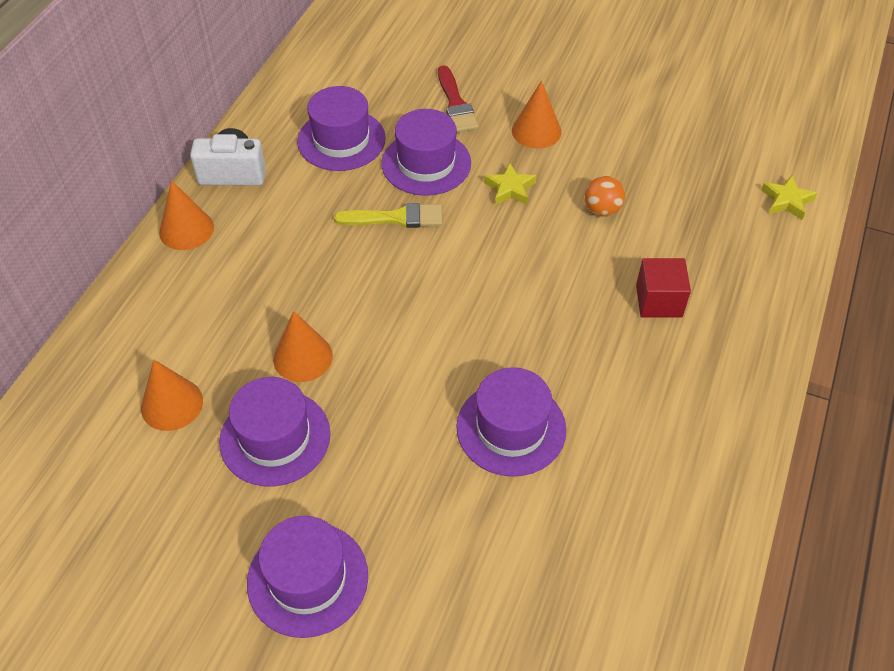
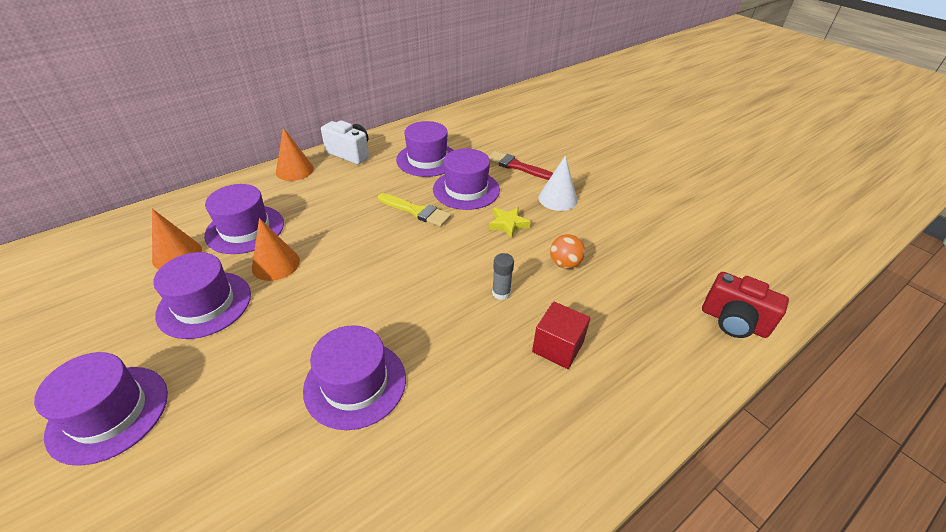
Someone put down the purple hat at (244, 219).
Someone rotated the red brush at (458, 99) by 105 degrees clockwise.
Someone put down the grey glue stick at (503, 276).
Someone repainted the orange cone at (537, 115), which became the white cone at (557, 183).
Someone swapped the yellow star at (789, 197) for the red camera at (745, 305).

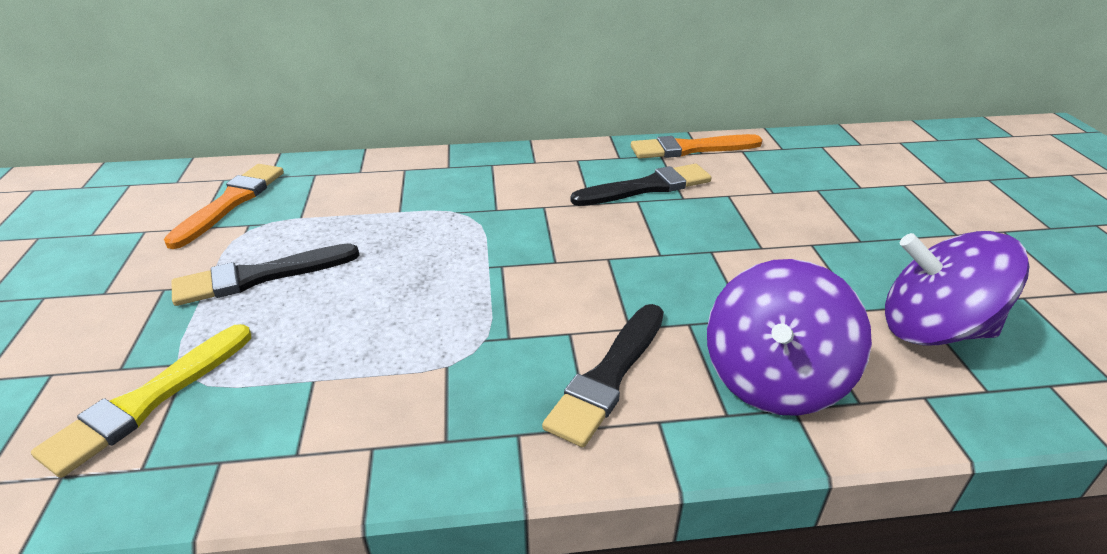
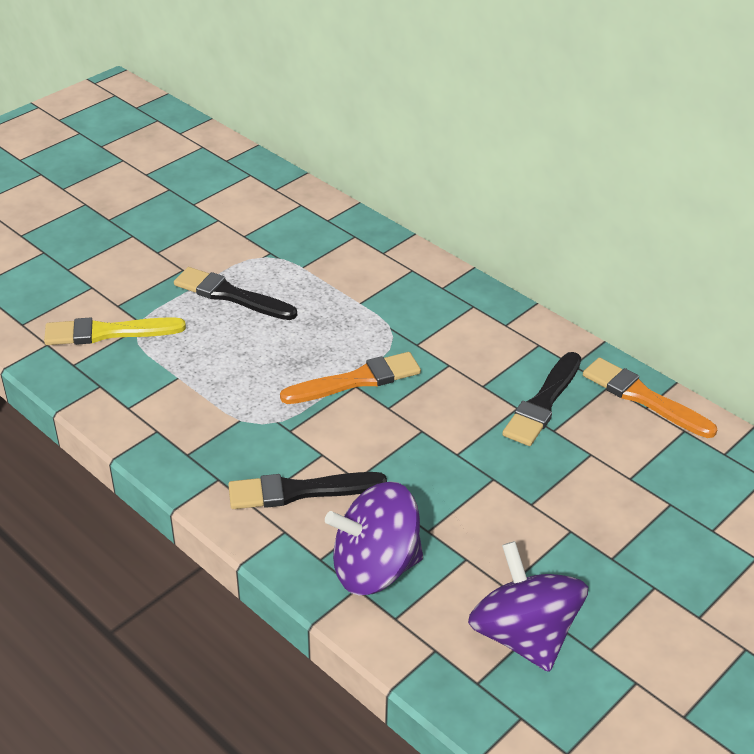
Someone carried the orange brush from (224, 206) to (350, 378).
Someone rotated the black brush at (641, 185) by 90 degrees clockwise.

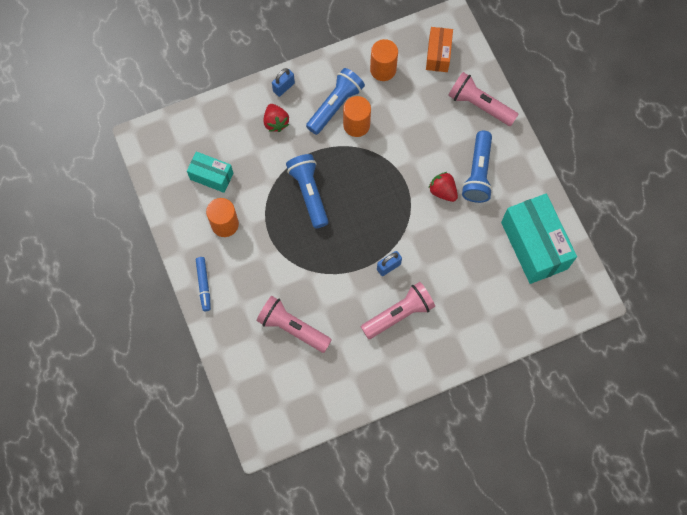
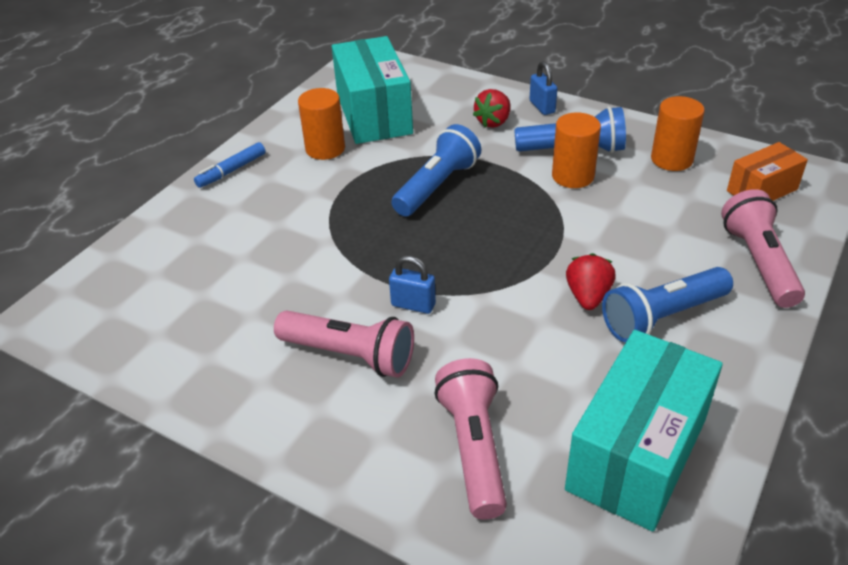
Someone scaled the turquoise box at (210, 172) by 1.81.
Someone carried the pink flashlight from (294, 324) to (470, 438).
Someone rotated the blue padlock at (283, 82) by 60 degrees clockwise.

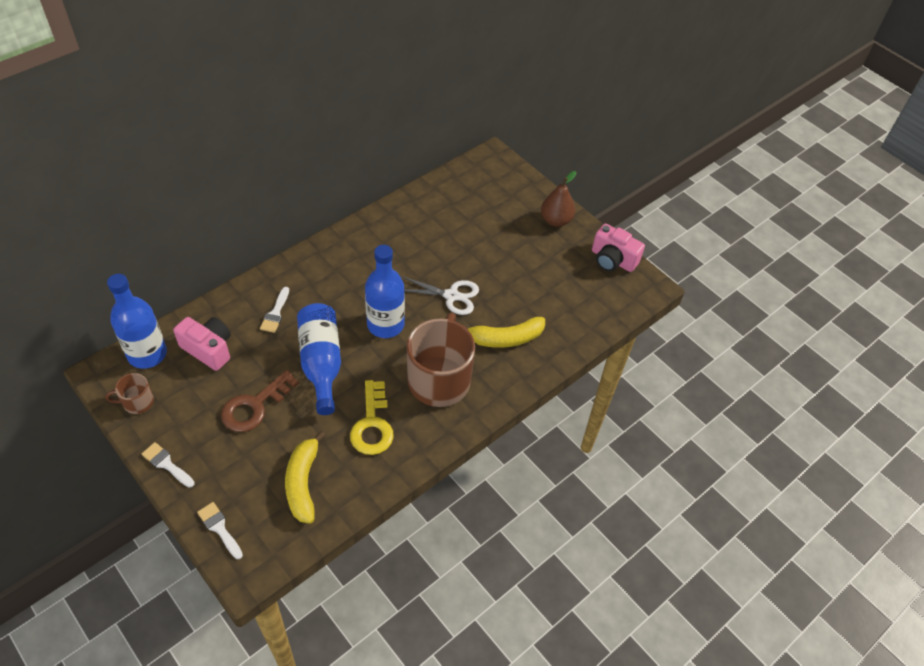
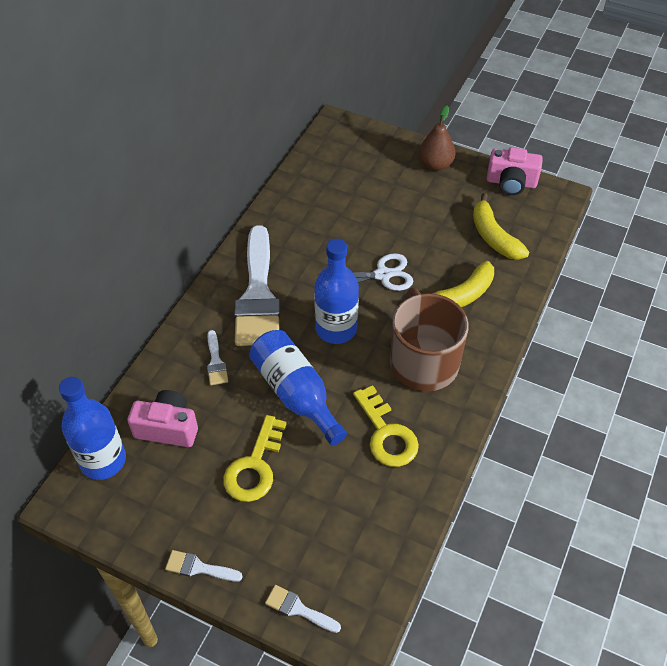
Someone repainted the brown key at (260, 401), which became the yellow key at (255, 458).
Someone put down the white brush at (257, 285).
Someone carried the yellow banana from (305, 477) to (501, 226).
Someone took away the brown mug at (129, 393).

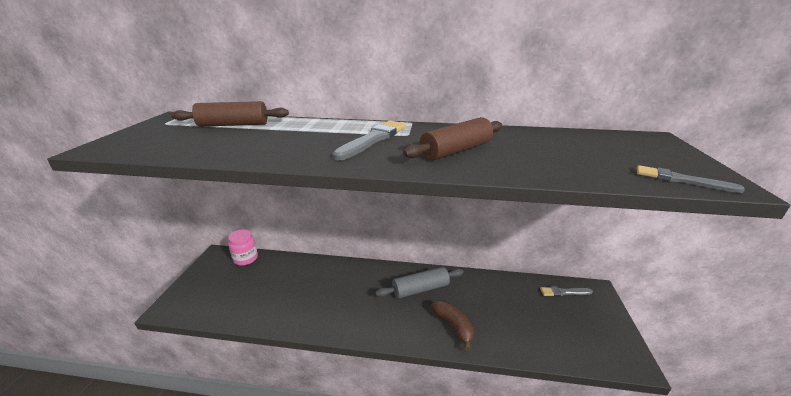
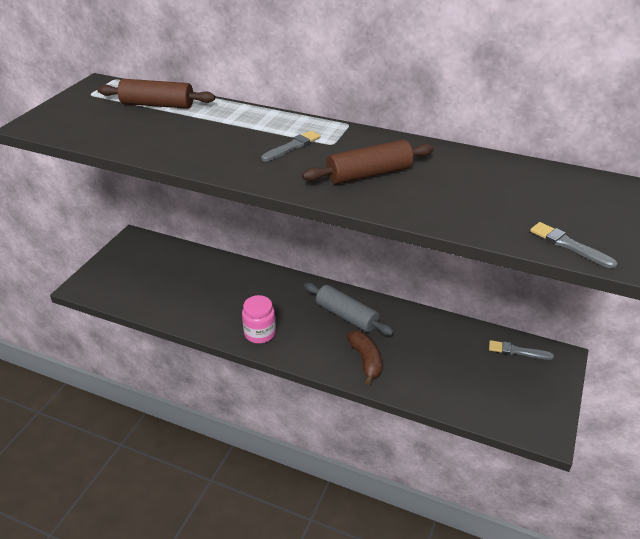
Someone carried the pink jar from (243, 247) to (259, 319).
Someone scaled the grey brush at (369, 140) by 0.62.
Someone rotated the grey rolling pin at (419, 282) by 45 degrees clockwise.

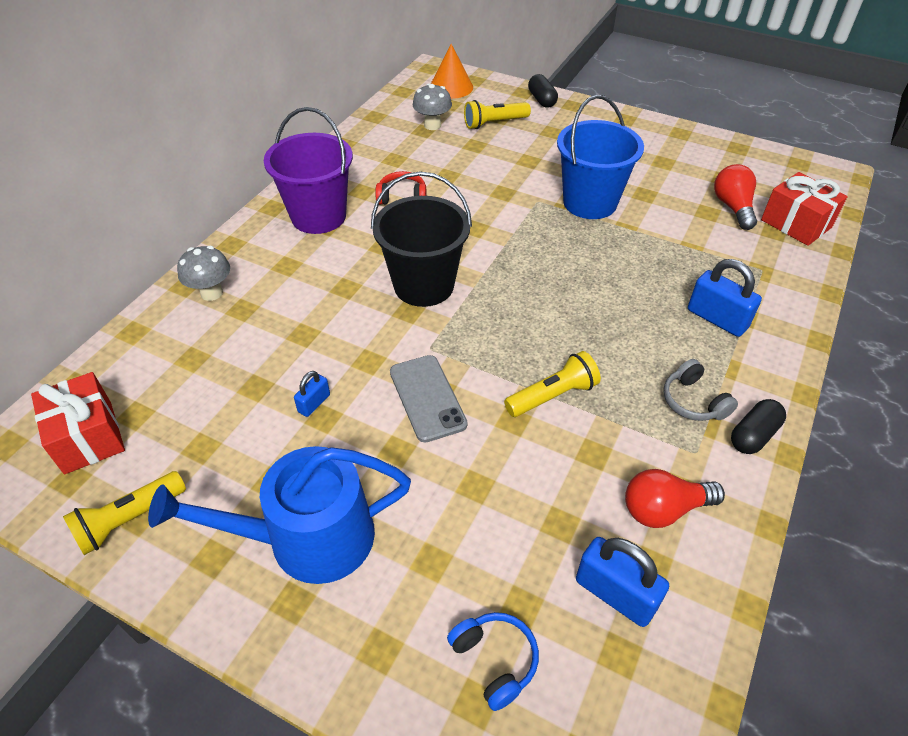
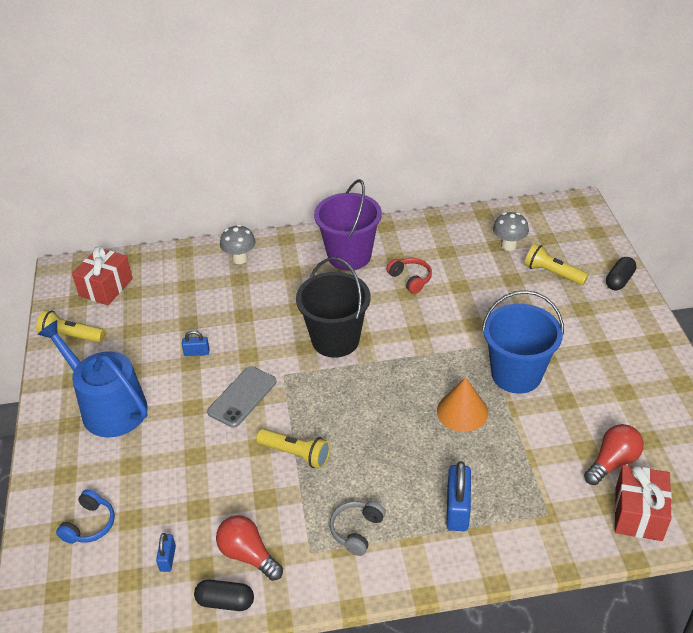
Someone scaled the blue padlock at (622, 582) by 0.55.
Someone carried the black capsule from (758, 426) to (224, 595).
Someone carried the orange cone from (452, 71) to (462, 404).

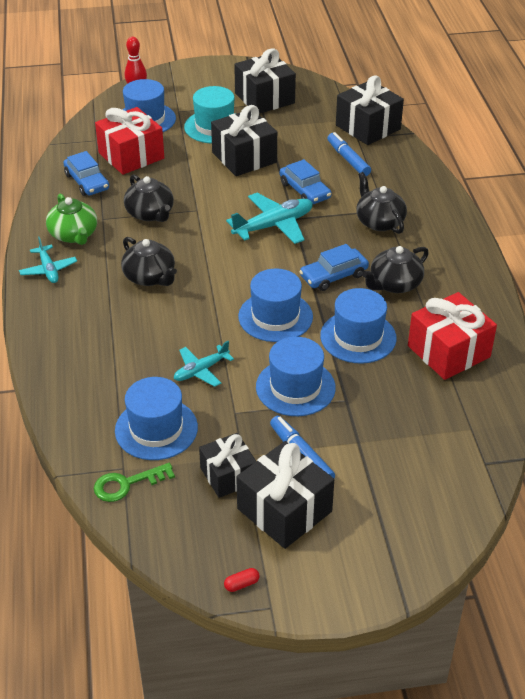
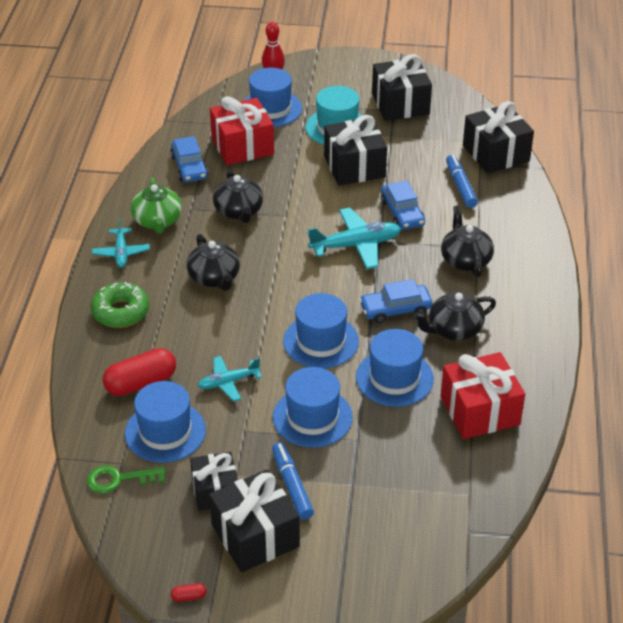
Someone put down the green donut at (120, 305).
Someone put down the red capsule at (139, 372).

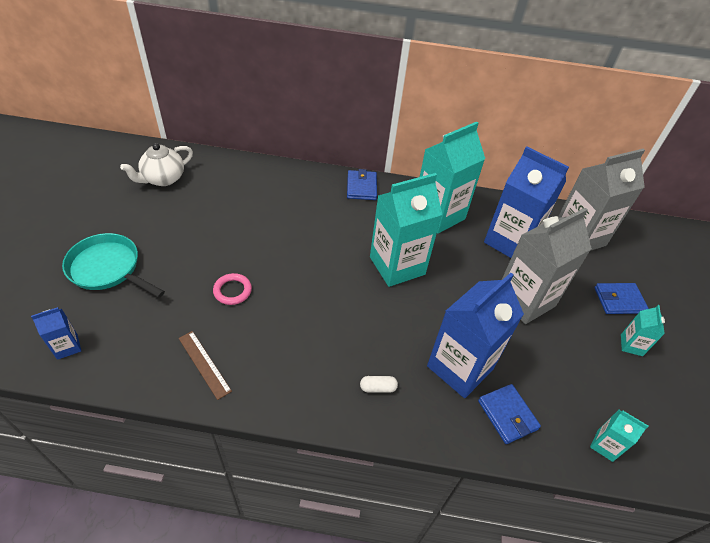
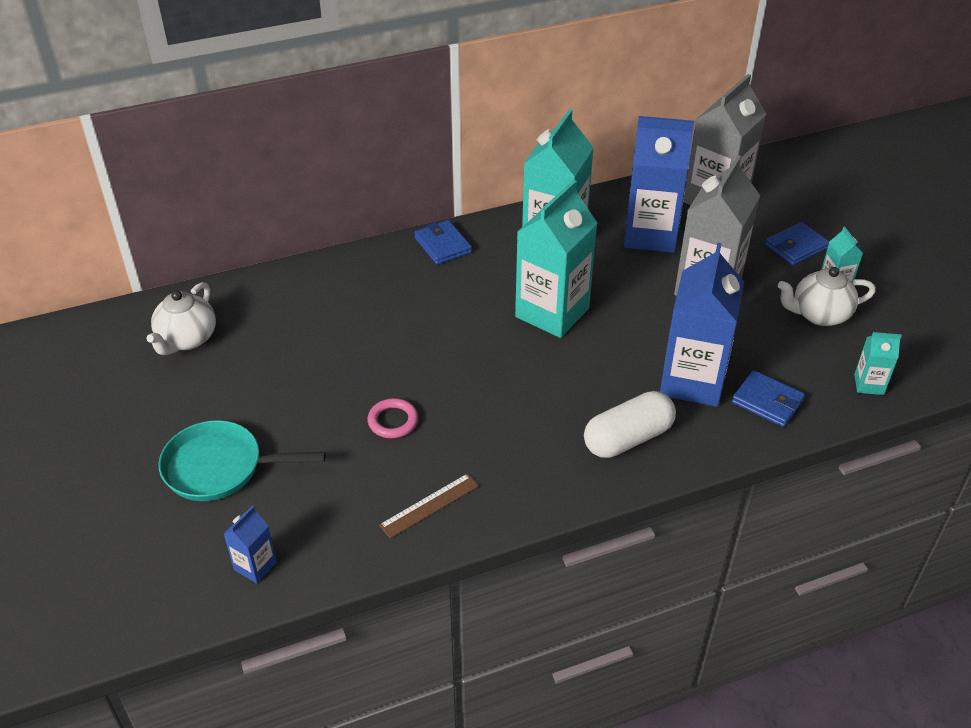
Someone rotated the brown ruler at (205, 365) by 60 degrees counterclockwise.
Someone scaled the white capsule at (379, 384) by 2.24.
Someone put down the white teapot at (827, 296).

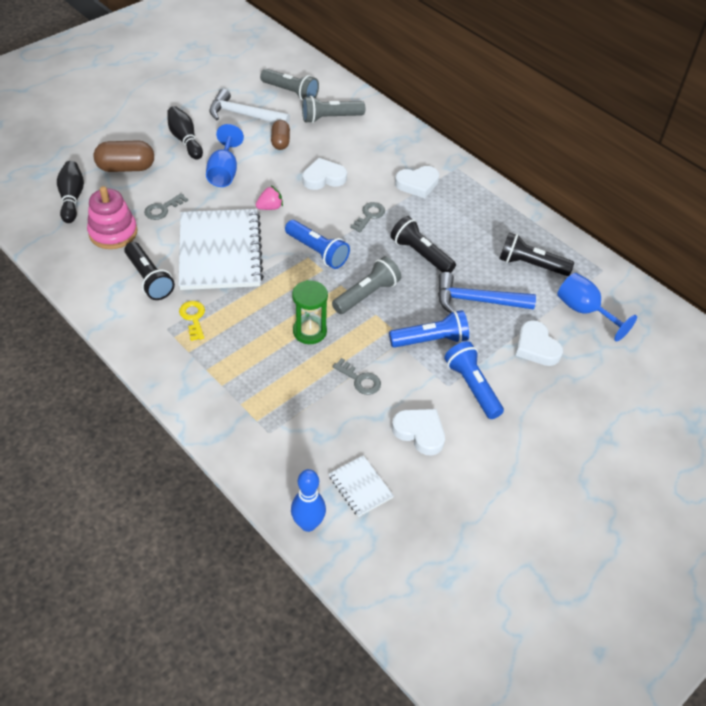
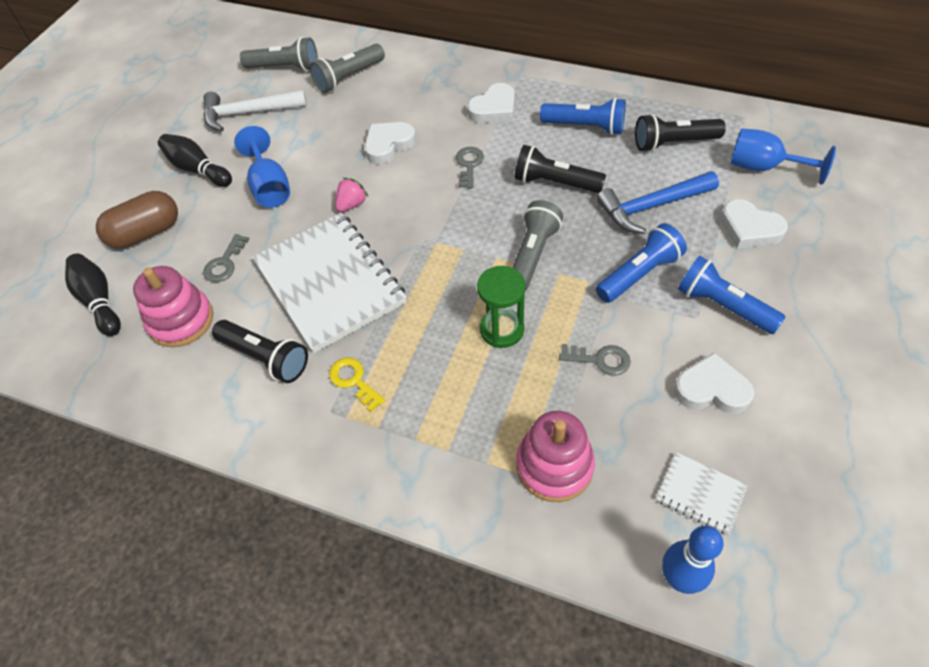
Someone put down the pink stacking toy at (555, 456).
Someone carried the blue flashlight from (317, 244) to (583, 116).
Someone took away the brown capsule at (280, 135).

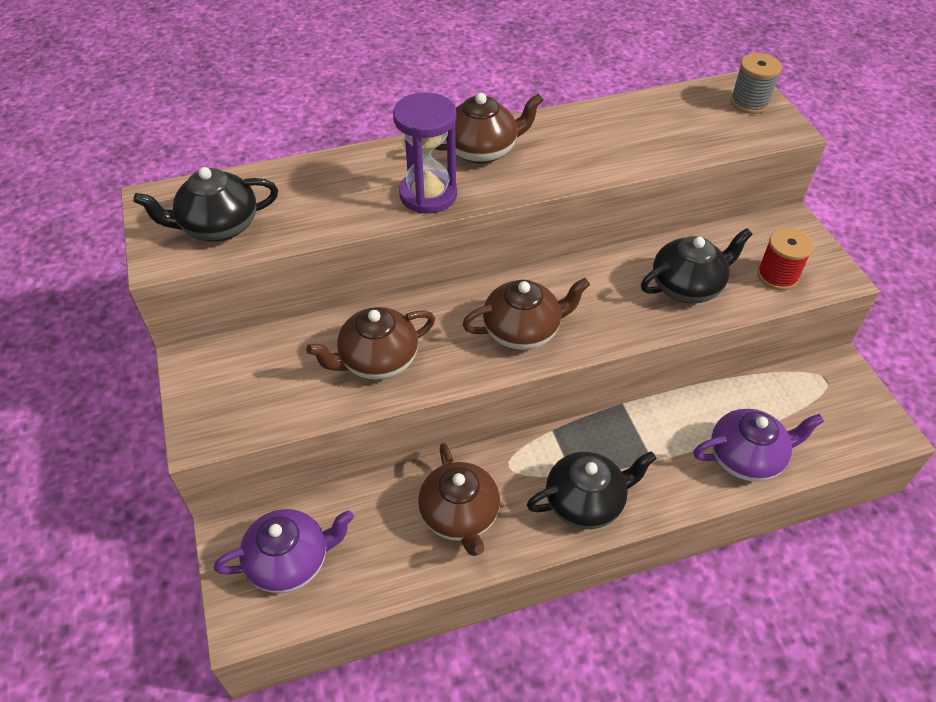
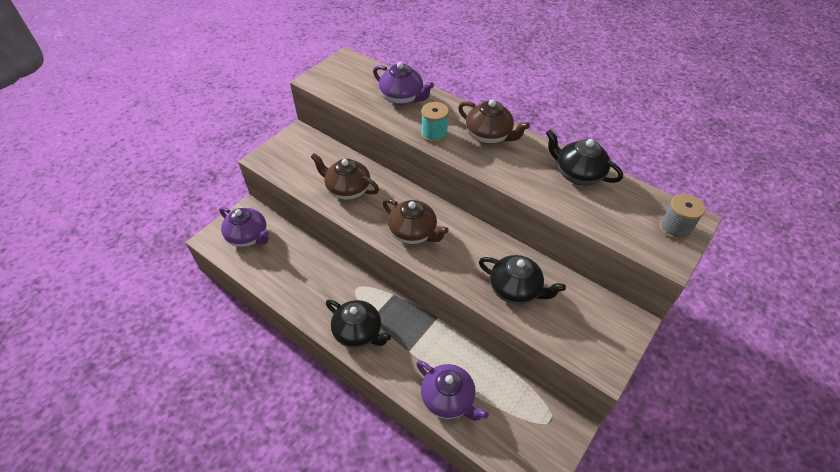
Someone put down the purple teapot at (403, 83).
Someone swapped the purple hourglass at (425, 153) for the turquoise spool at (435, 122).
Someone carried the black teapot from (205, 204) to (584, 157).
Someone took away the brown teapot at (459, 499).
Someone took away the red spool at (785, 259).

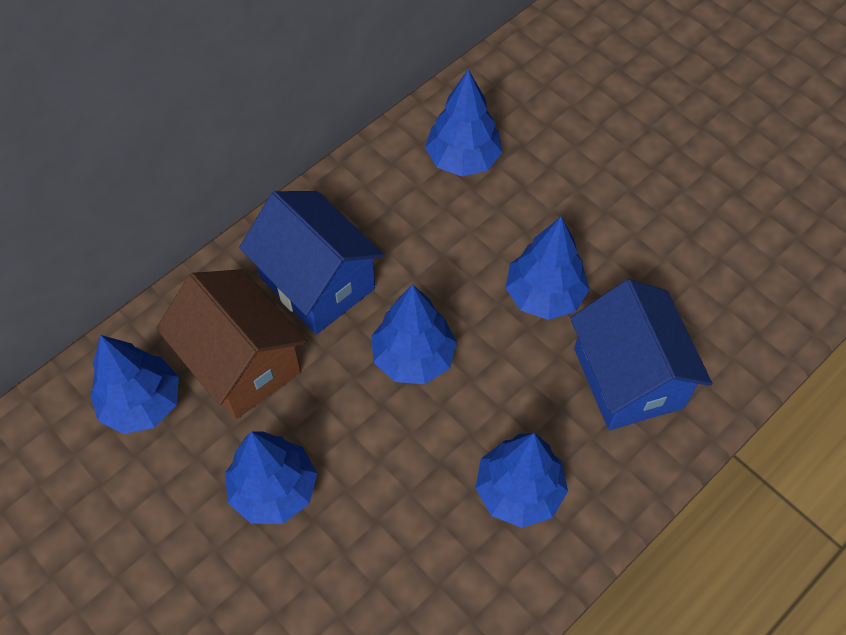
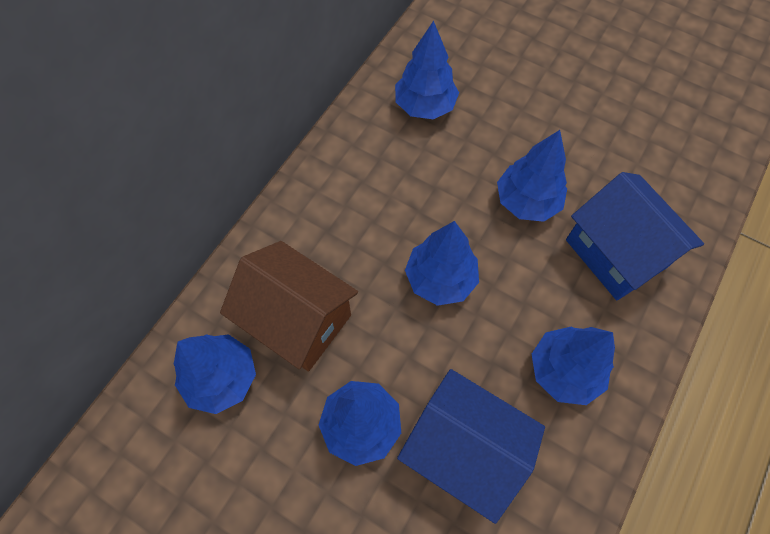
Someone carried the blue house from (311, 262) to (471, 446).

